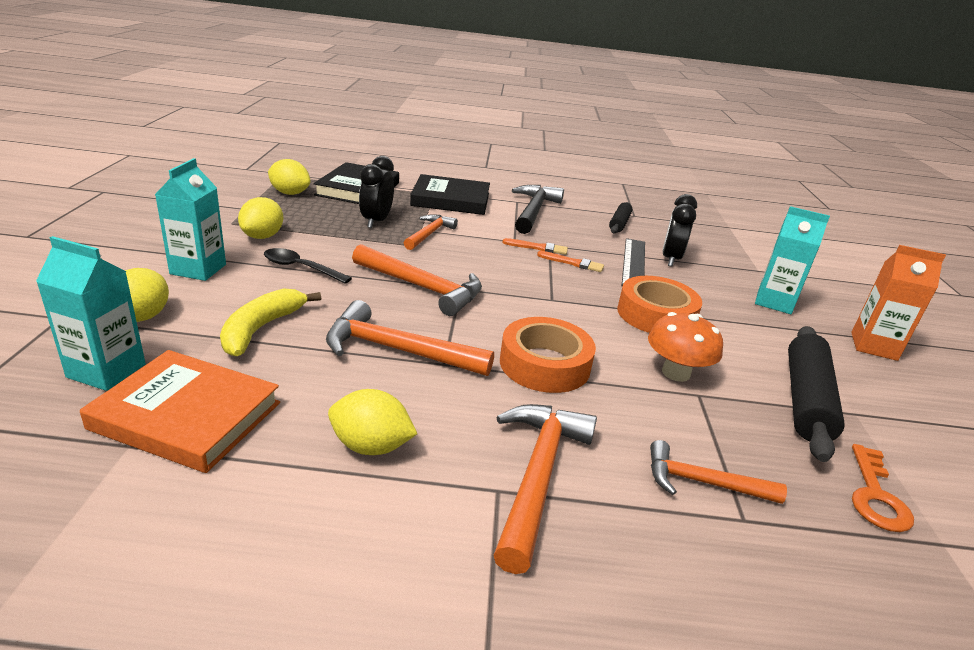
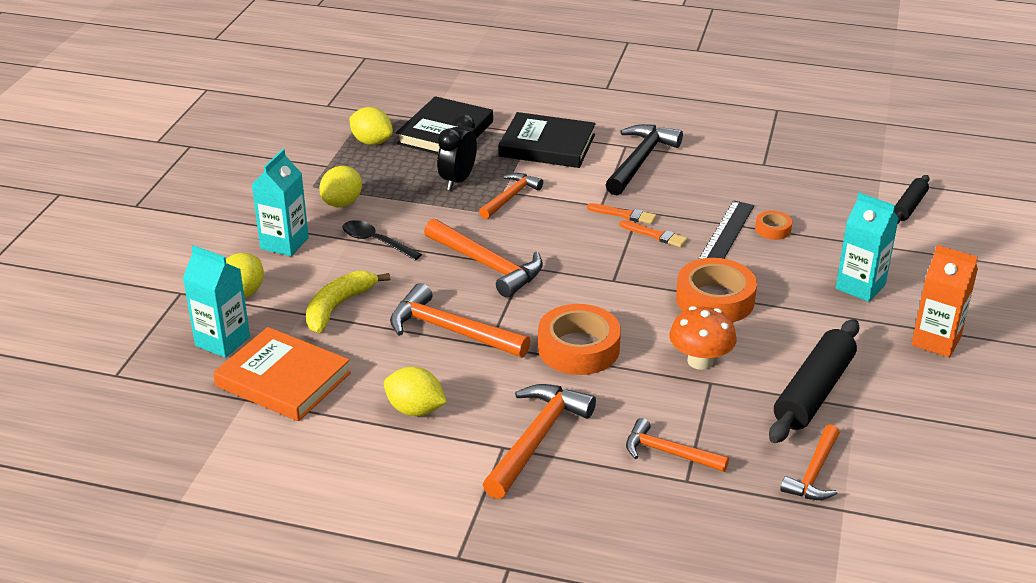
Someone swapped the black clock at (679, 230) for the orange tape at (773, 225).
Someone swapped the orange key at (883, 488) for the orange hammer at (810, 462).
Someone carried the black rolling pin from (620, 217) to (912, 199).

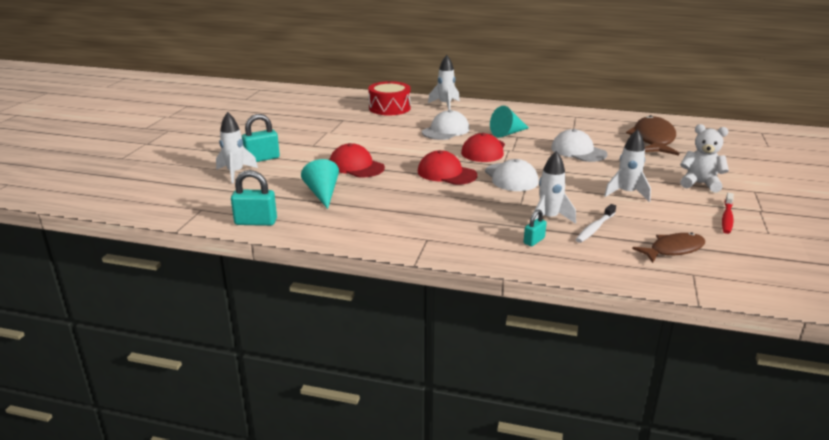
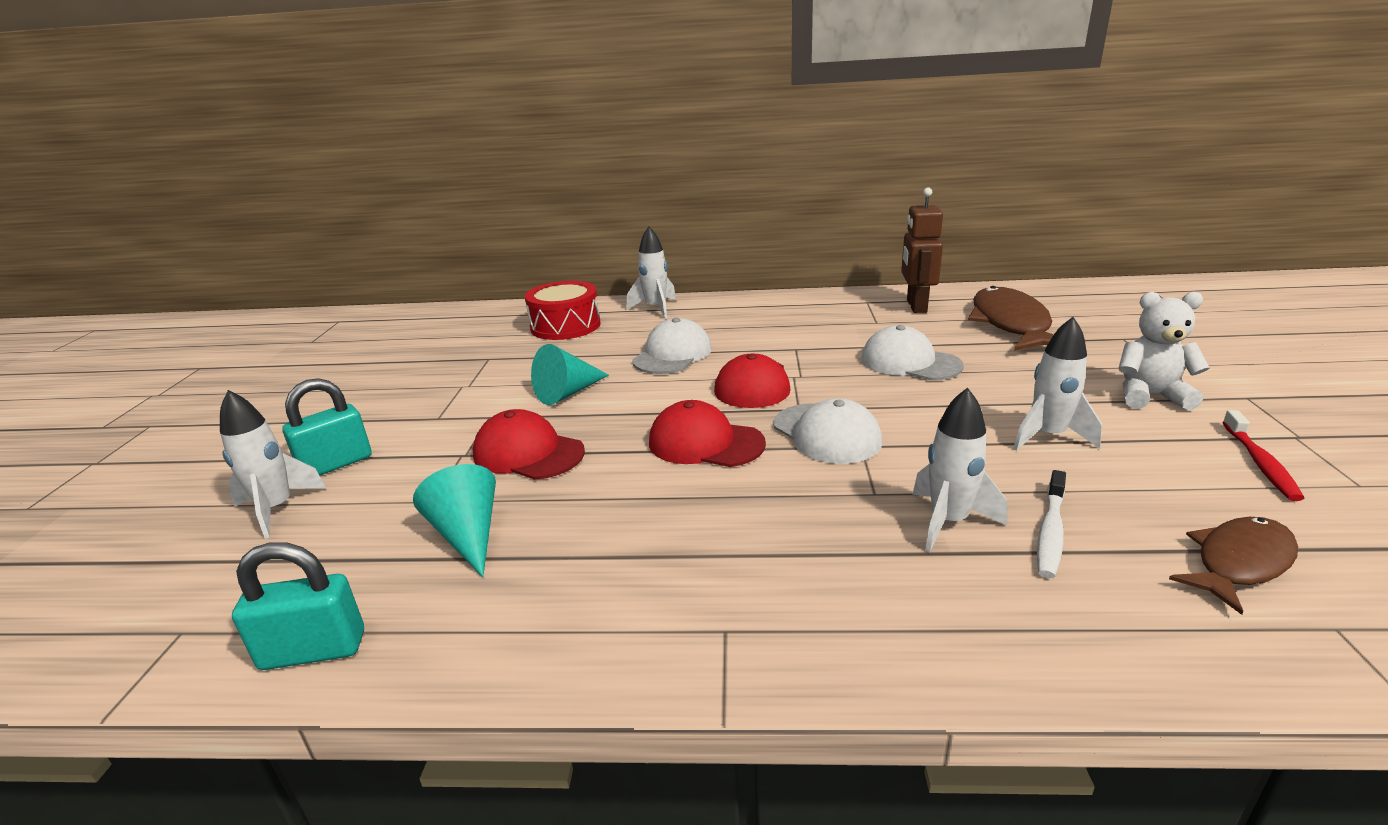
Someone carried the turquoise cone from (509, 122) to (570, 374).
Someone put down the brown robot at (922, 250).
Someone took away the turquoise padlock at (535, 227).

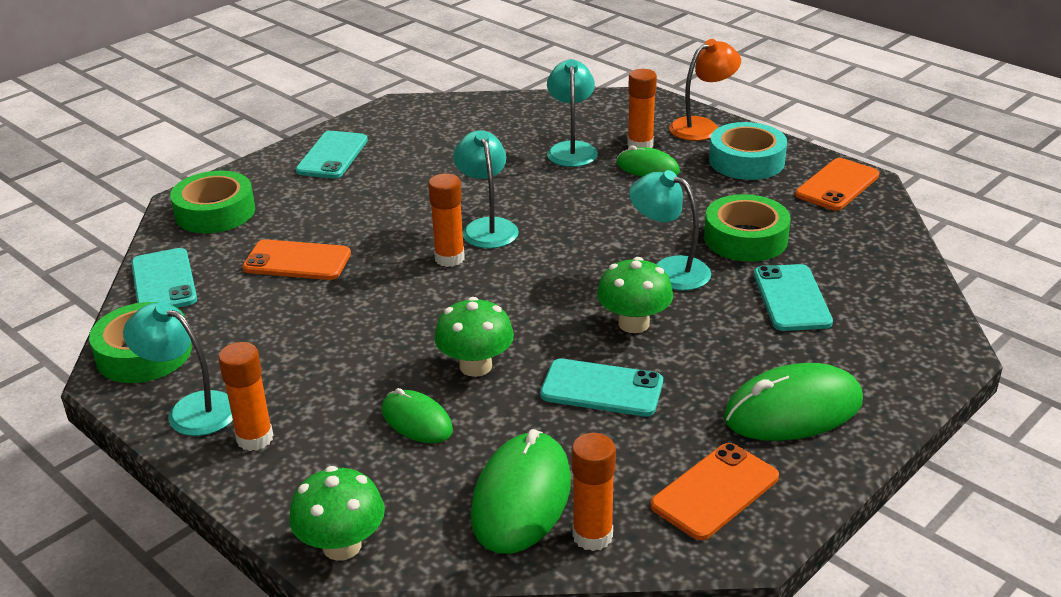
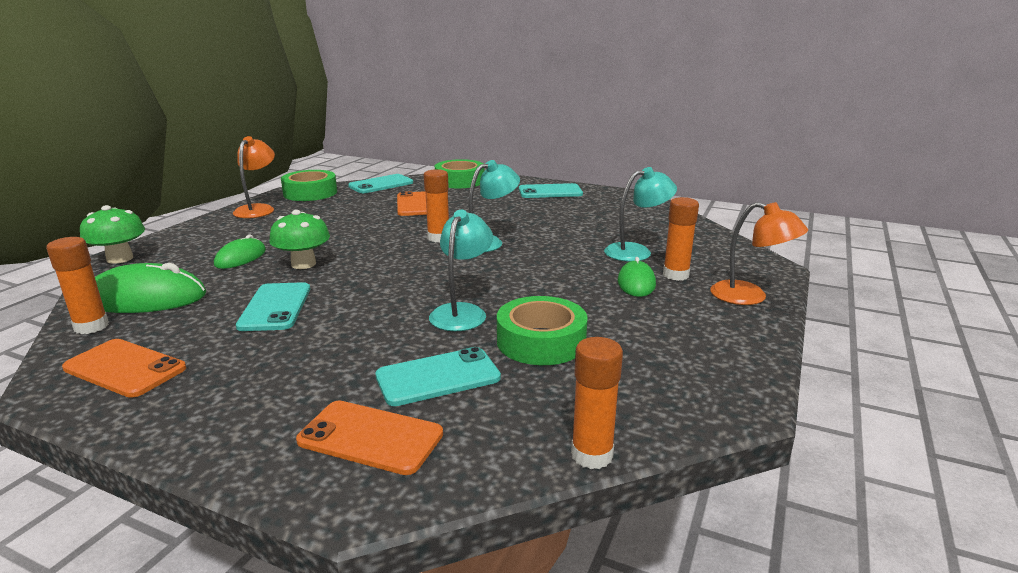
Someone repainted the turquoise lamp at (178, 369), which became the orange lamp at (254, 177).
Someone carried the orange phone from (837, 184) to (369, 438).
Someone carried the orange glue stick from (245, 396) to (597, 403).
Someone took away the green mushroom at (635, 295).
Someone took away the turquoise tape at (748, 151).
Someone took away the green mouse at (793, 402).

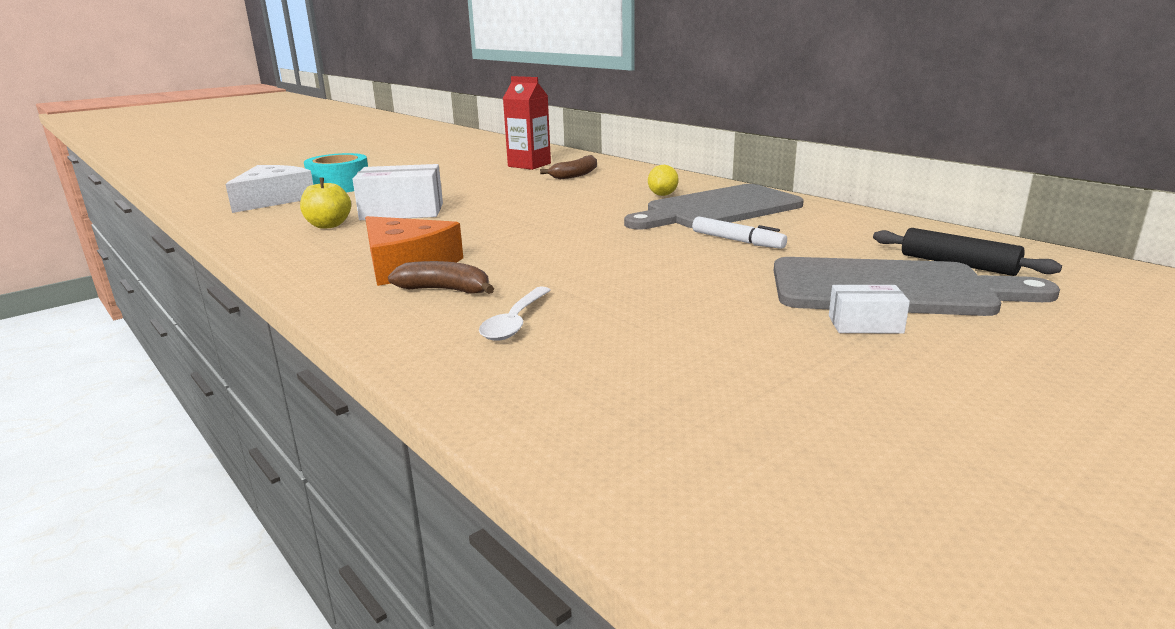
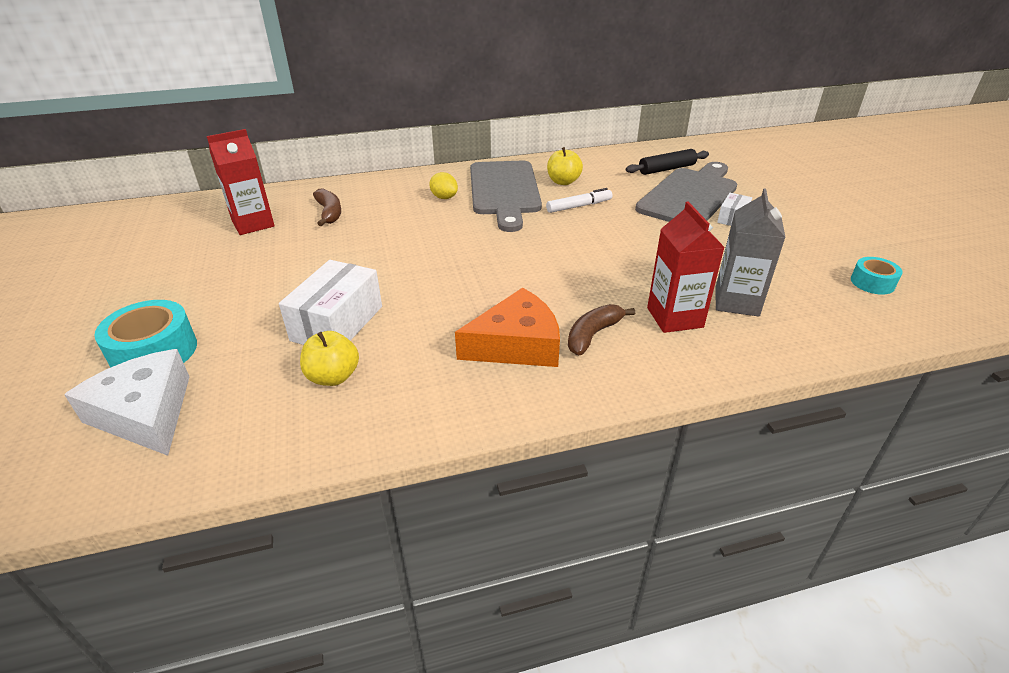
Someone put down the yellow apple at (565, 166).
Someone swapped the white spoon at (514, 314) for the red carton at (686, 267).
Someone put down the grey carton at (750, 252).
Someone put down the turquoise tape at (877, 276).

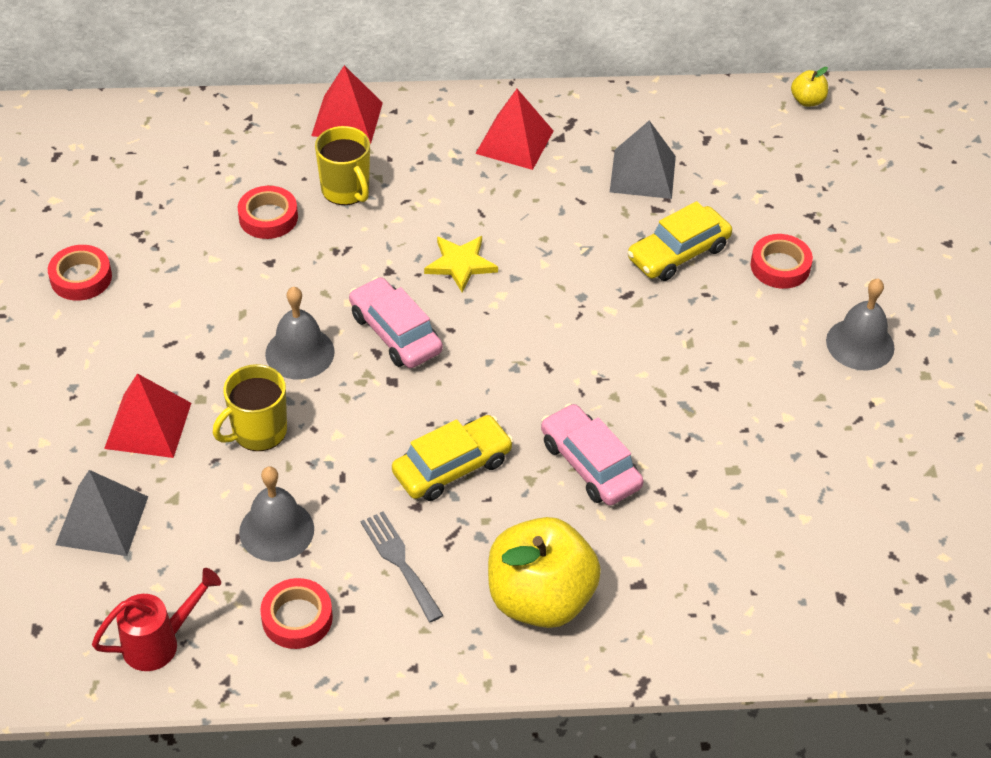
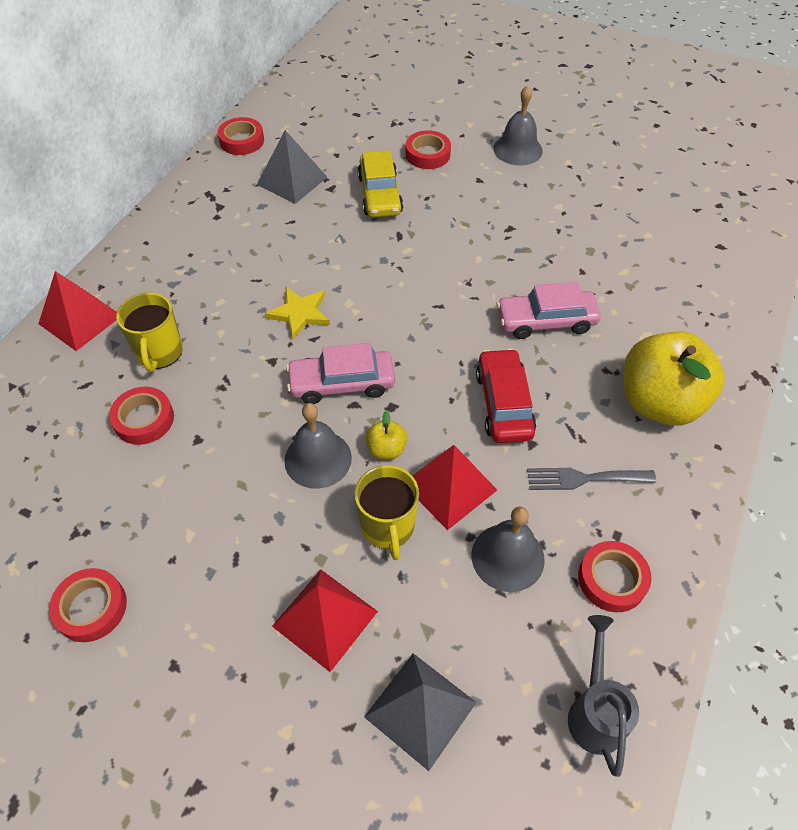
Someone rotated the yellow mug at (342, 165) by 90 degrees clockwise.
Someone put down the red tape at (241, 136).
Someone carried the yellow apple from (809, 87) to (386, 435).
Someone carried the red pyramid from (514, 129) to (455, 487).
Someone repainted the yellow car at (452, 458), which became the red car at (506, 395).
Someone repainted the red watering can at (156, 619), which became the grey watering can at (603, 696).

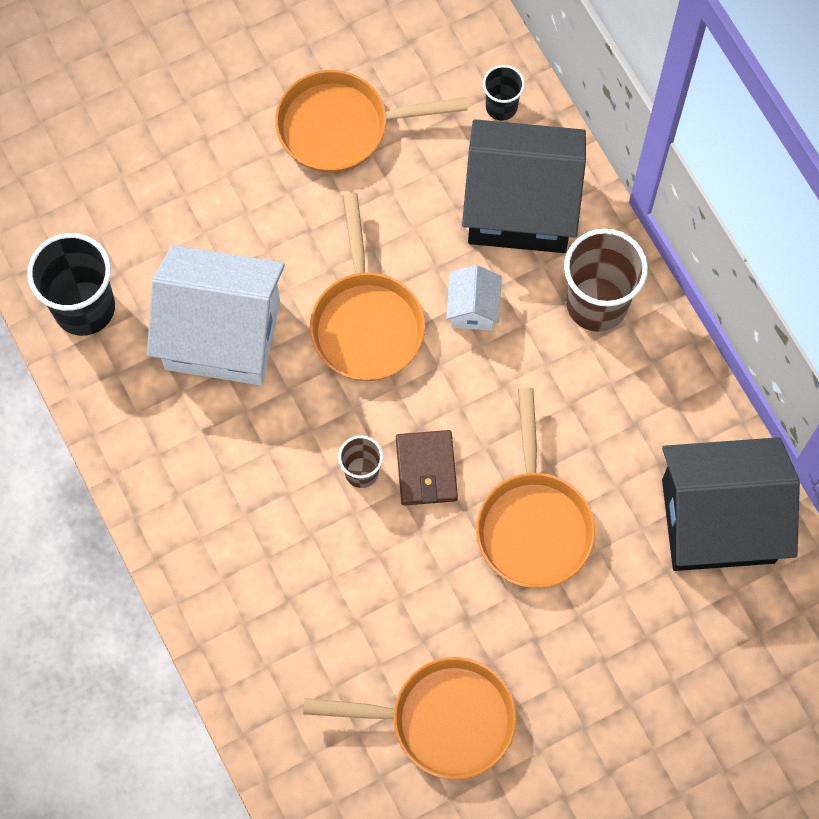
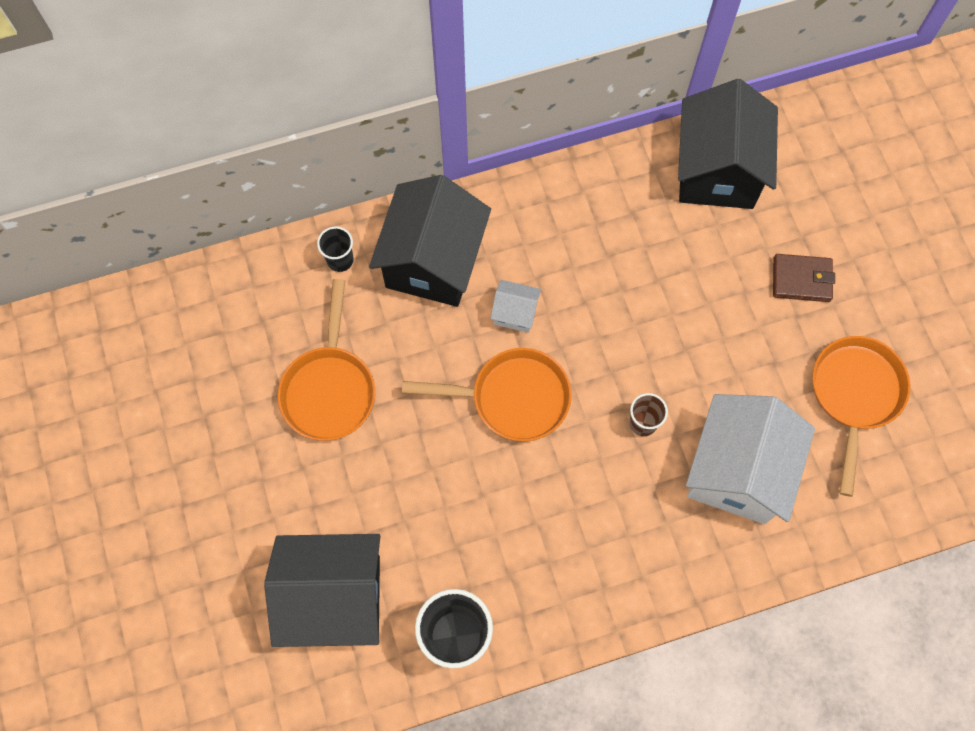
Someone put down the black house at (322, 590).
Someone carried the white house from (216, 315) to (750, 459).
Someone carried the brown wallet from (427, 468) to (804, 278).
Someone took away the orange pan at (535, 488).
Someone took away the brown cup at (606, 280).

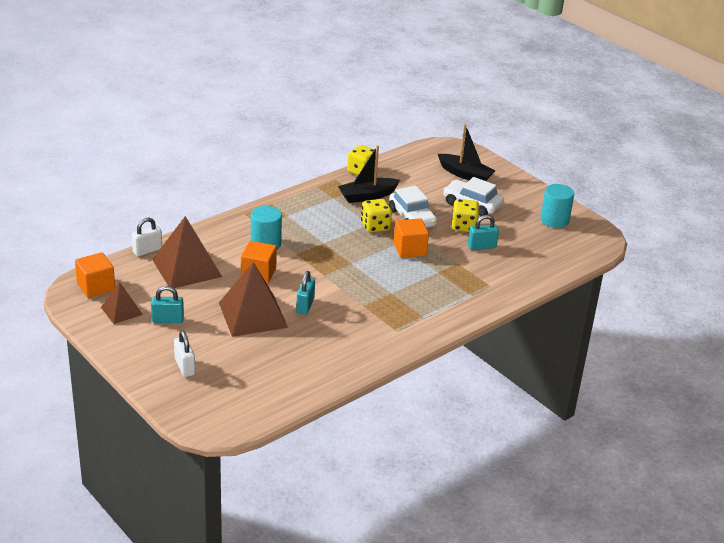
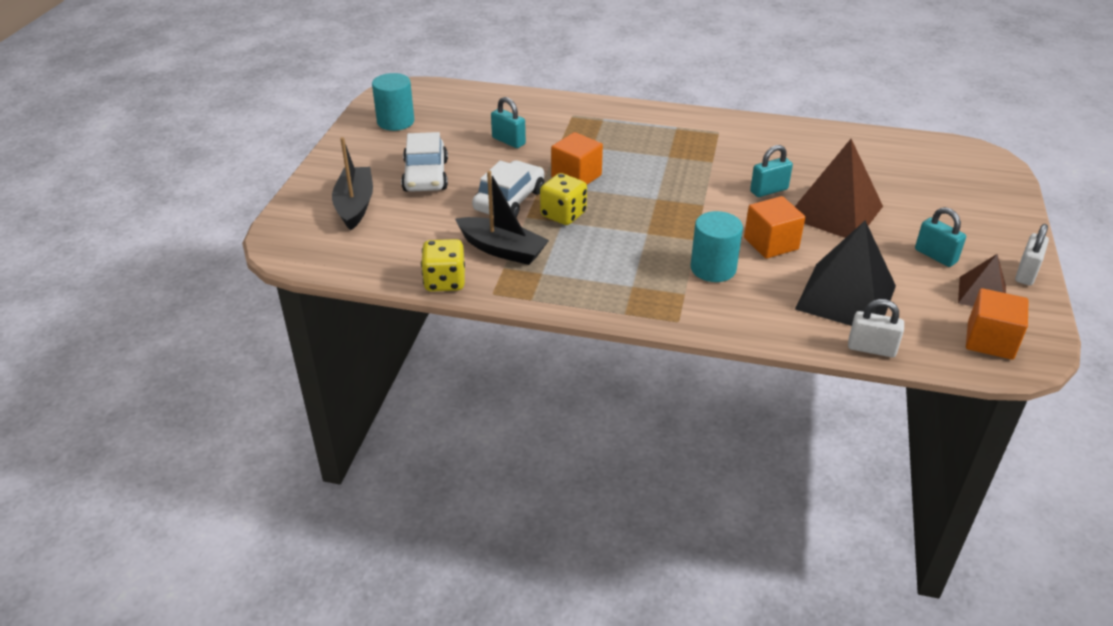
Someone repainted the brown pyramid at (187, 252), which became the black pyramid at (845, 273).
Someone carried the white padlock from (185, 353) to (1032, 255).
Someone took away the yellow dice at (465, 215).

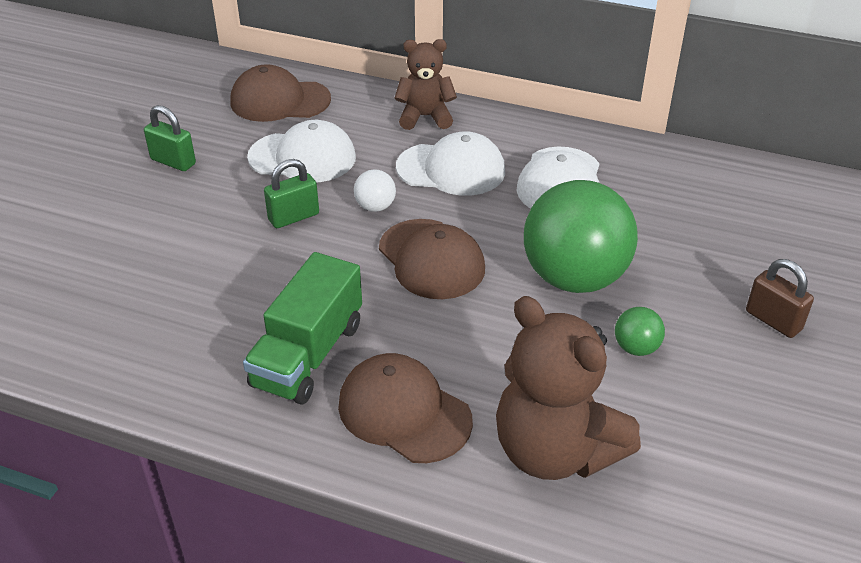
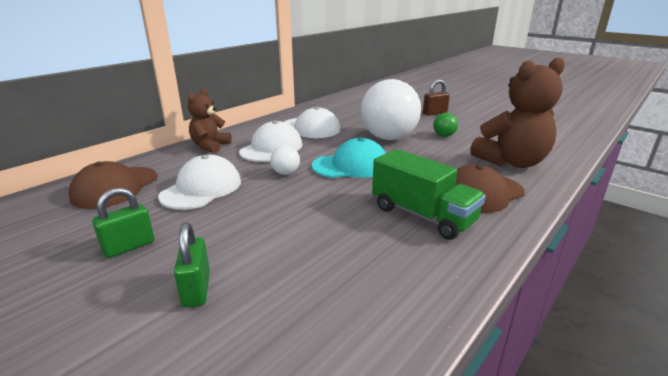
Someone carried the green padlock from (291, 193) to (192, 265).
Someone repainted the brown cap at (432, 259), which became the turquoise cap at (349, 157).
Someone repainted the green ball at (581, 236), which became the white ball at (391, 109).

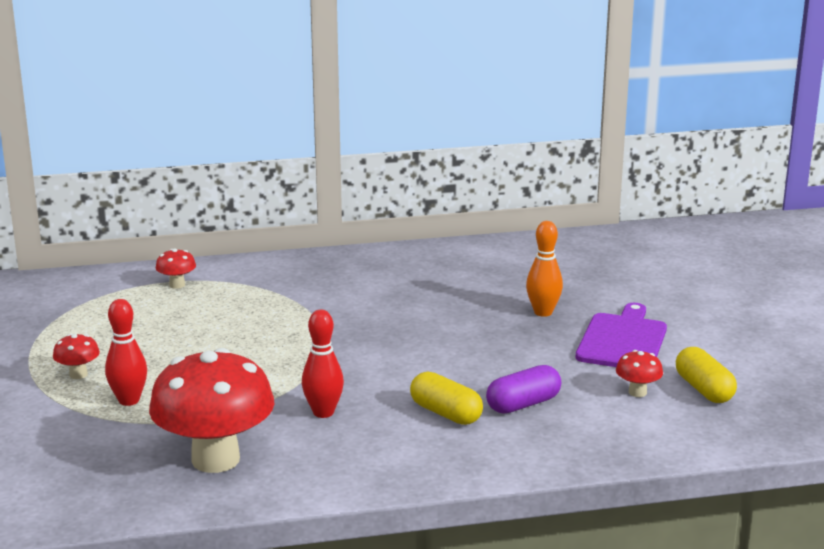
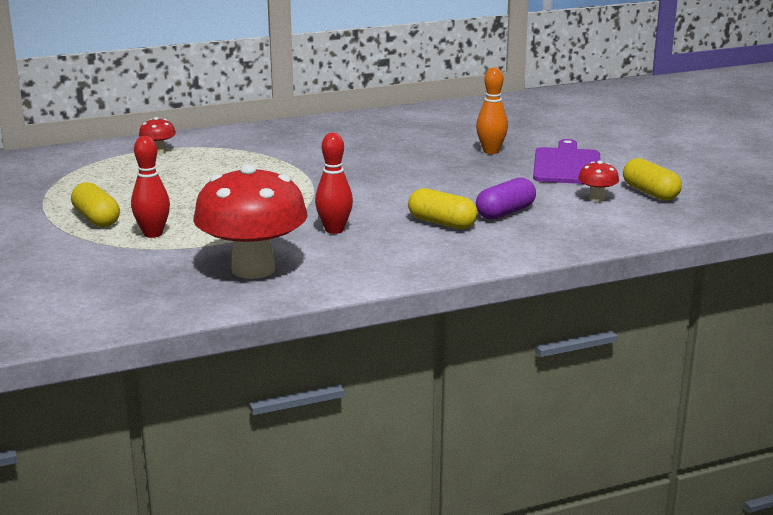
Someone swapped the red mushroom at (76, 356) for the yellow capsule at (95, 204).

